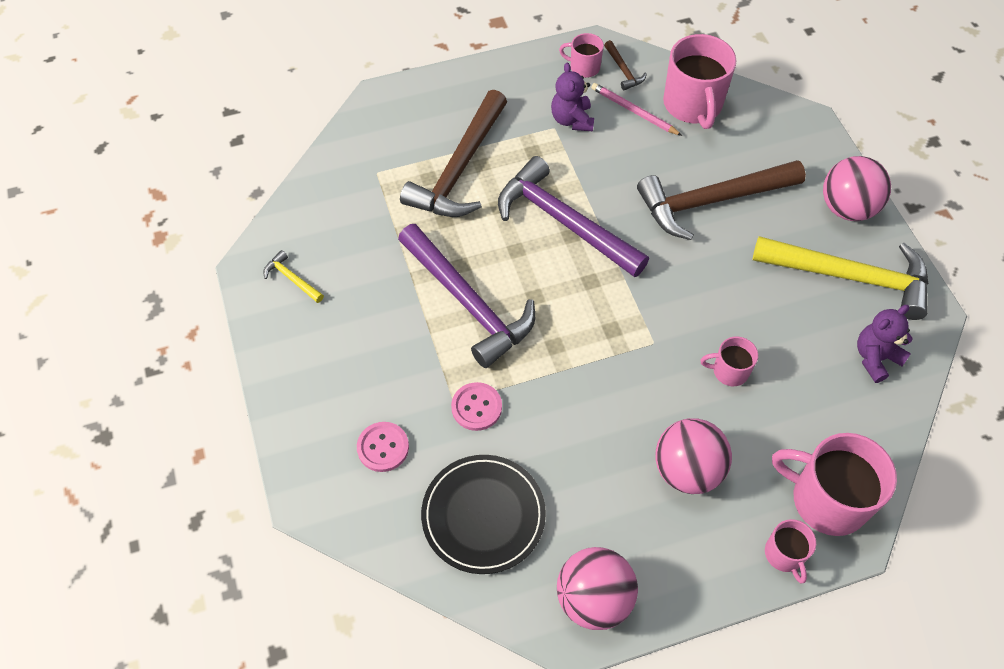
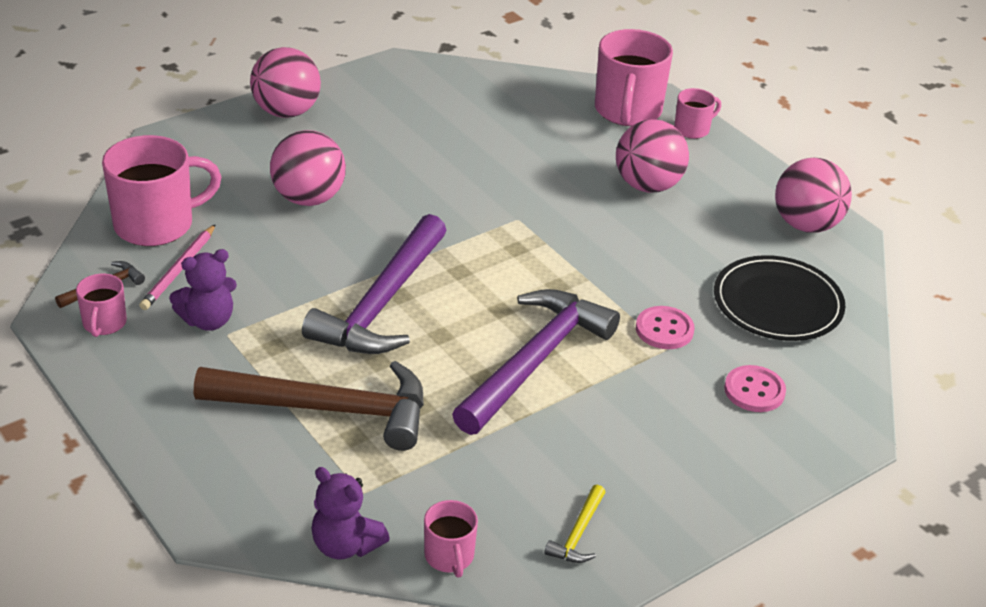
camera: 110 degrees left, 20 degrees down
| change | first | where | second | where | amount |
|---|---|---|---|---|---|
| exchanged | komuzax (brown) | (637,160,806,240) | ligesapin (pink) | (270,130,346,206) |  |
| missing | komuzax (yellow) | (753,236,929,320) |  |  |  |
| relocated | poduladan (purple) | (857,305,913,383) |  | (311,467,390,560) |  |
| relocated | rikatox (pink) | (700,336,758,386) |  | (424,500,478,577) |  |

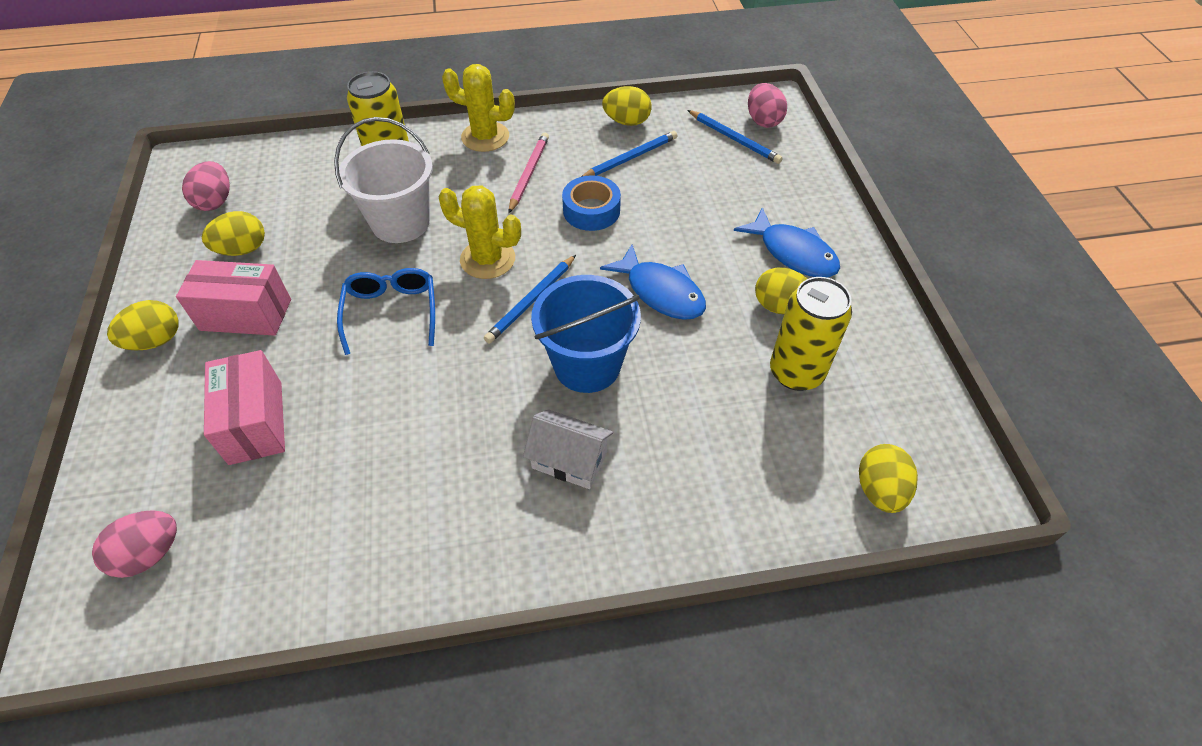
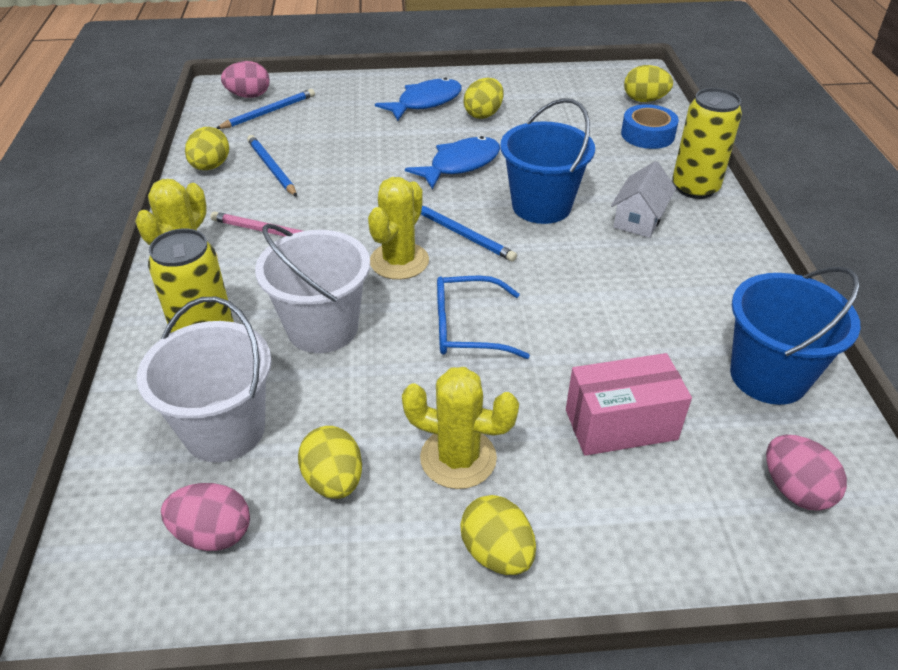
camera: 85 degrees left, 10 degrees down
| change | first | where | second | where | amount |
|---|---|---|---|---|---|
| relocated | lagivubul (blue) | (562,175,621,231) |  | (621,104,679,149) |  |
| exchanged | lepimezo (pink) | (176,260,291,336) | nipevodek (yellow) | (402,367,519,489) |  |
| relocated | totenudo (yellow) | (770,277,852,391) |  | (673,88,742,199) |  |
| appeared |  |  | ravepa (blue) | (730,267,861,405) |  |
| appeared |  |  | ravepa (white) | (137,297,271,462) |  |

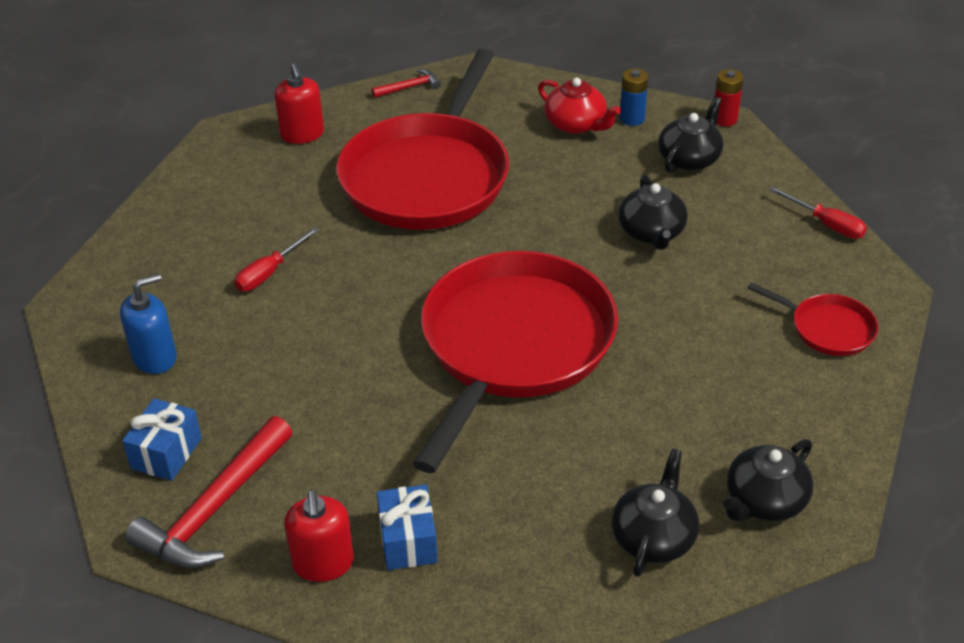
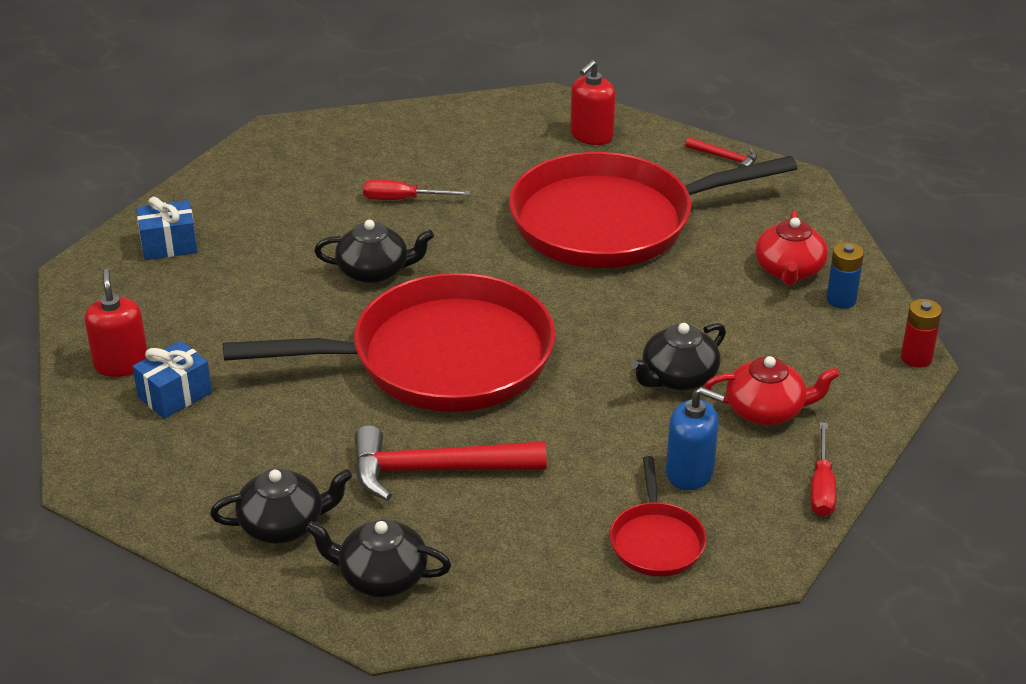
camera: 55 degrees right, 5 degrees down
| change | first | where | second | where | amount |
|---|---|---|---|---|---|
| relocated | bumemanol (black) | (658,97,723,172) |  | (314,220,434,283) |  |
| relocated | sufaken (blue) | (120,274,177,374) |  | (666,387,725,490) |  |
| relocated | komuzax (red) | (125,416,292,568) |  | (354,425,547,501) |  |
| spun | sufaken (red) | (284,490,354,582) |  | (84,269,147,377) | 120 degrees clockwise |
| appeared |  |  | bumemanol (red) | (704,356,840,425) |  |

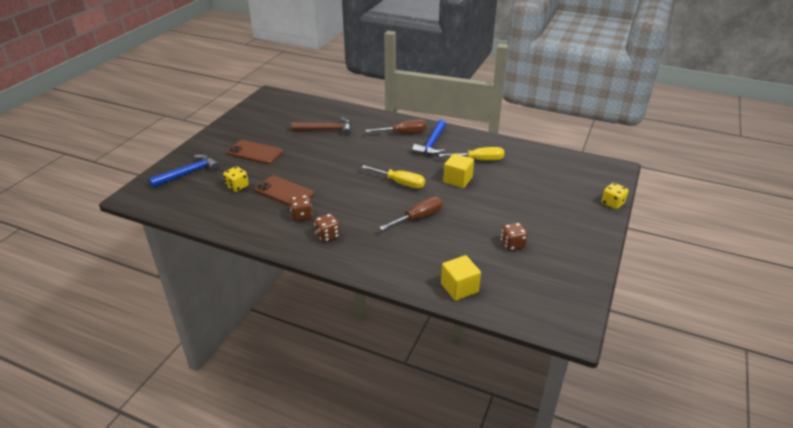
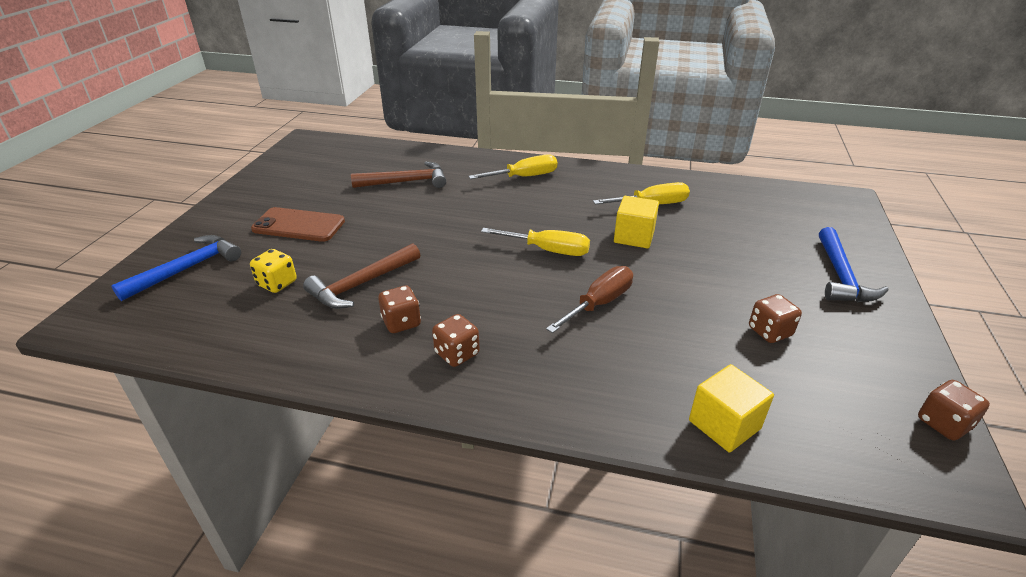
camera: 10 degrees left, 0 degrees up
| change | first | where | second | where | amount |
|---|---|---|---|---|---|
| colour | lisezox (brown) | (365,120,426,133) | lisezox (yellow) | (469,154,557,179) |  |
| relocated | komuzax (blue) | (412,120,446,155) |  | (819,227,888,302) |  |
| exchanged | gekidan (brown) | (255,176,314,206) | komuzax (brown) | (303,243,420,309) |  |
| missing | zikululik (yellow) | (601,183,628,209) |  |  |  |
| appeared |  |  | zikululik (brown) | (918,380,990,440) |  |

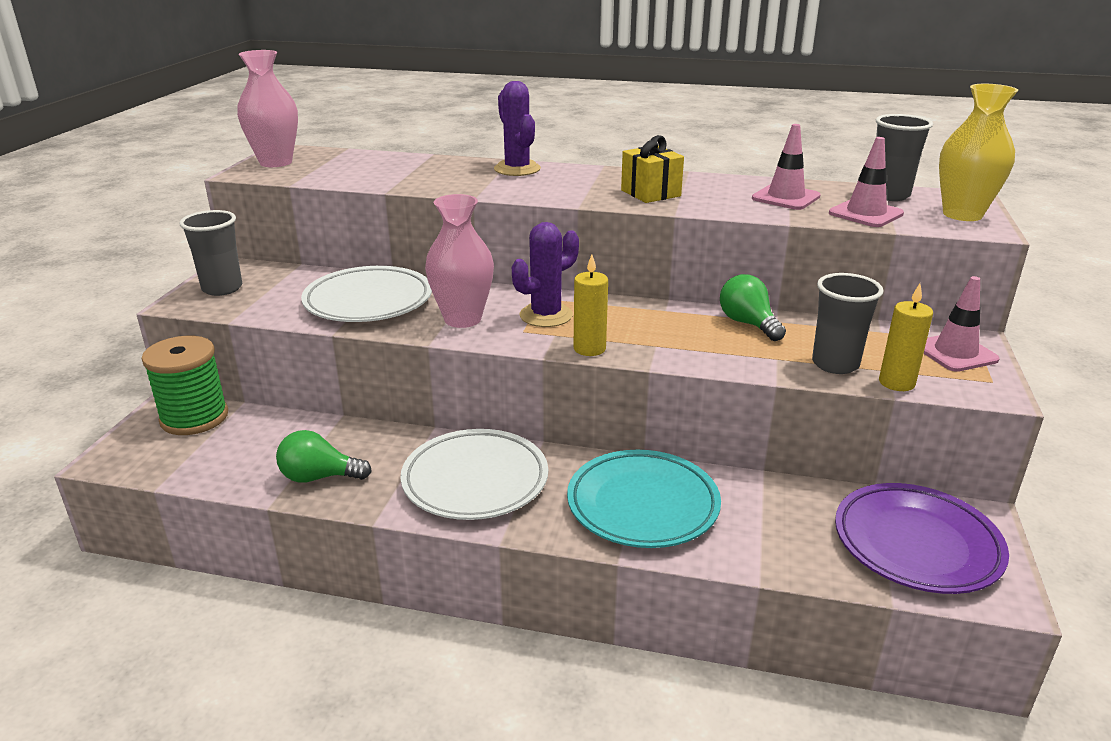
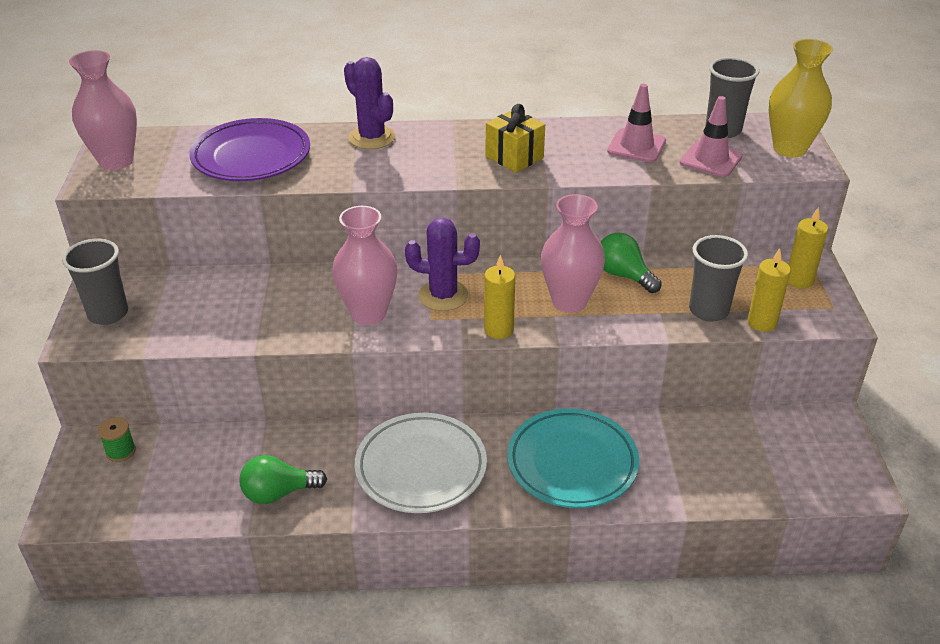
camera: 15 degrees left, 10 degrees up
| change | first | where | second | where | amount |
|---|---|---|---|---|---|
| spun | nipevodek (purple) | (512,222,579,327) |  | (405,218,480,311) | 60 degrees clockwise |
| missing | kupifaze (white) | (301,266,432,322) |  |  |  |
| exchanged | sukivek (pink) | (924,276,1000,372) | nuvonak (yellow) | (788,207,828,289) |  |
| size | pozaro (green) | (142,336,228,435) |  | (98,417,136,462) | x0.46 |
| relocated | kupifaze (purple) | (835,483,1009,594) |  | (189,118,310,181) |  |
| appeared |  |  | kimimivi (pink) | (541,194,605,313) |  |

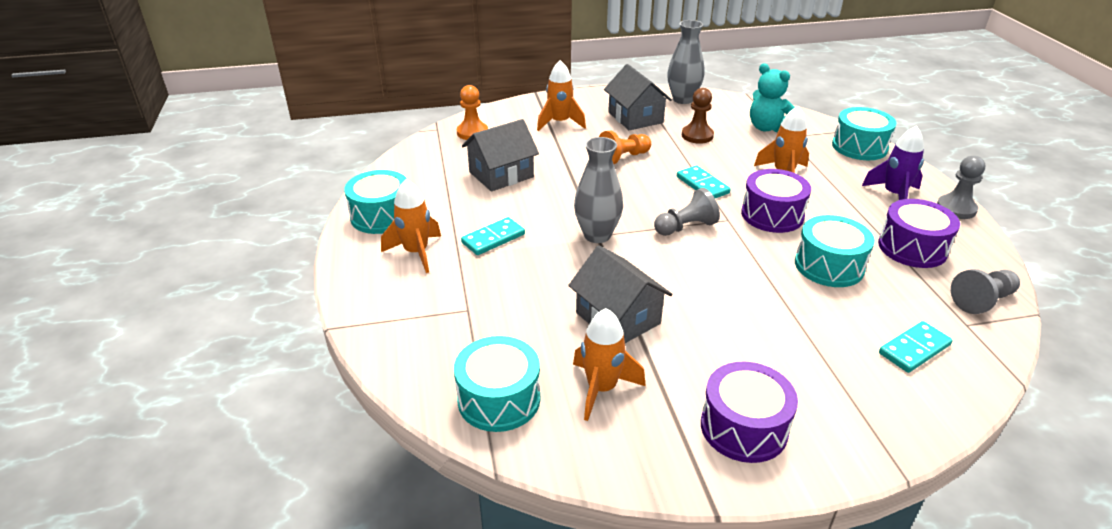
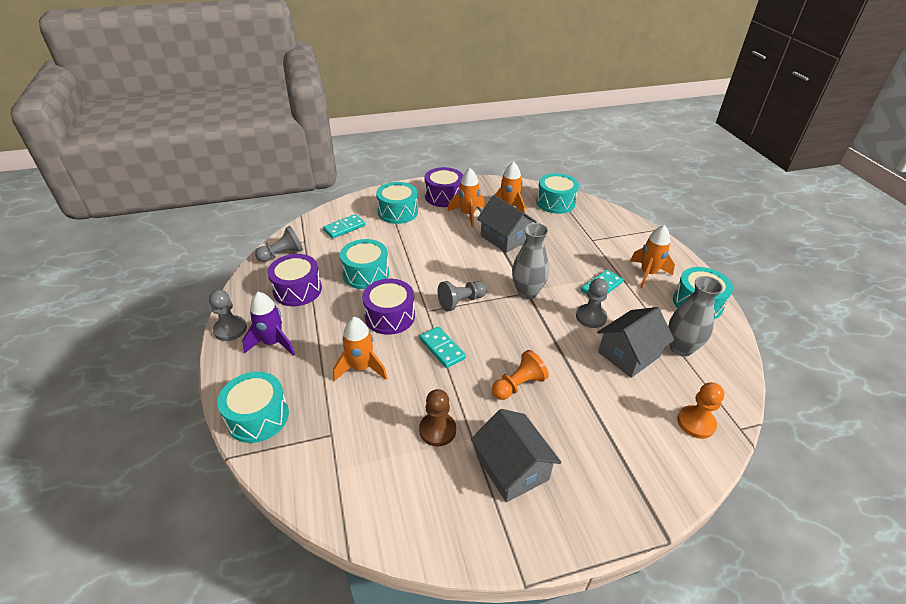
camera: 175 degrees right, 5 degrees up
| change | first | where | second | where | amount |
|---|---|---|---|---|---|
| relocated | kimimivi (grey) | (667,20,704,104) |  | (668,276,723,357) |  |
| relocated | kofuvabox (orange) | (537,60,586,131) |  | (448,168,485,227) |  |
| missing | poduladan (turquoise) | (750,63,795,132) |  |  |  |
| appeared |  |  | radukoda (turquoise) | (376,182,418,224) |  |
| appeared |  |  | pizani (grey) | (576,278,608,328) |  |

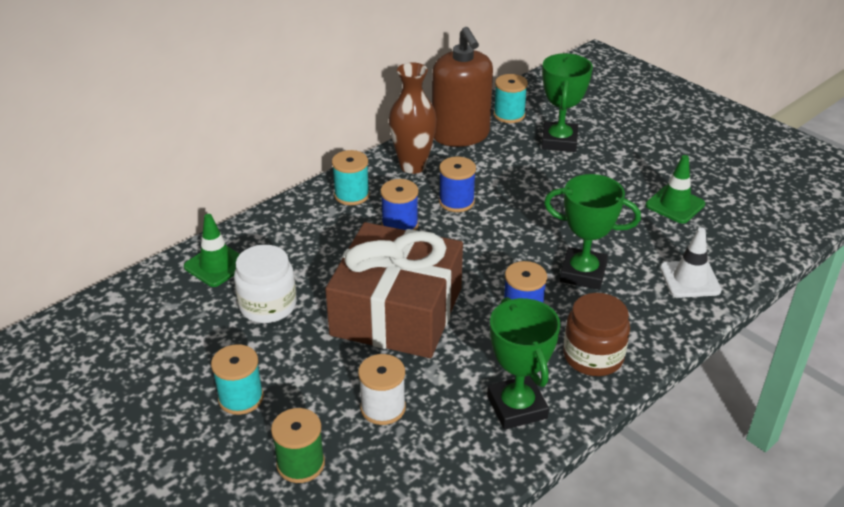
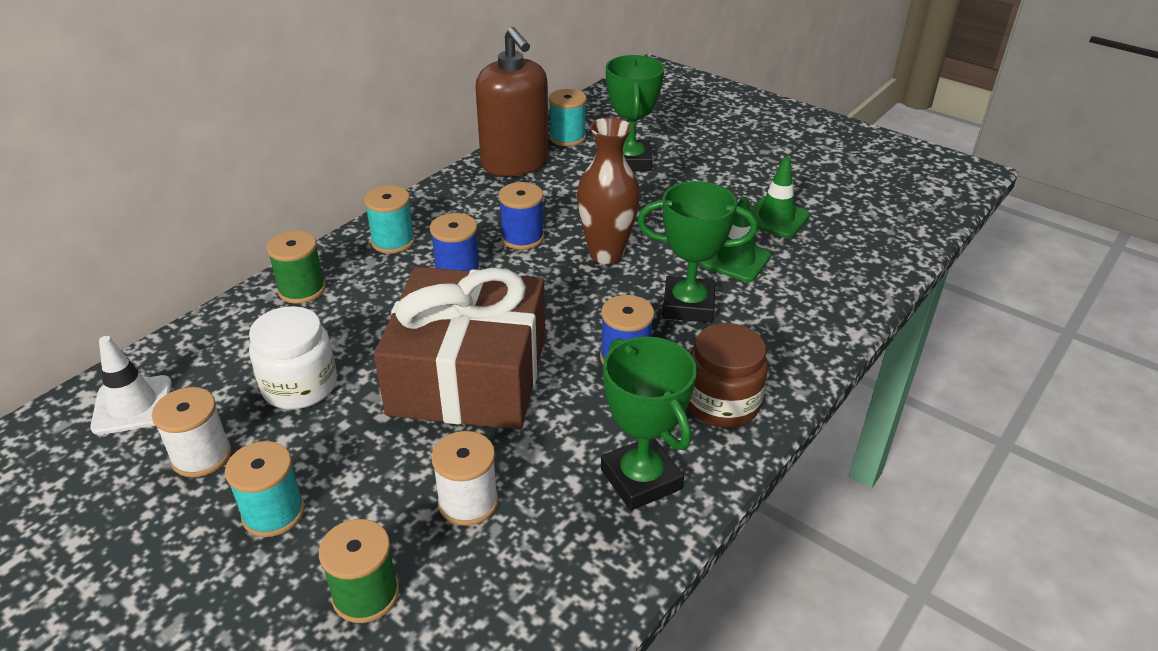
camera: 10 degrees left, 0 degrees up
| change | first | where | second | where | amount |
|---|---|---|---|---|---|
| relocated | kimimivi (brown) | (389,63,437,174) |  | (577,117,640,264) |  |
| relocated | sukivek (green) | (184,214,240,287) |  | (700,196,771,282) |  |
| relocated | sukivek (white) | (660,227,721,298) |  | (90,336,172,435) |  |
| appeared |  |  | pozaro (green) | (266,230,326,304) |  |
| appeared |  |  | pozaro (white) | (152,387,231,477) |  |

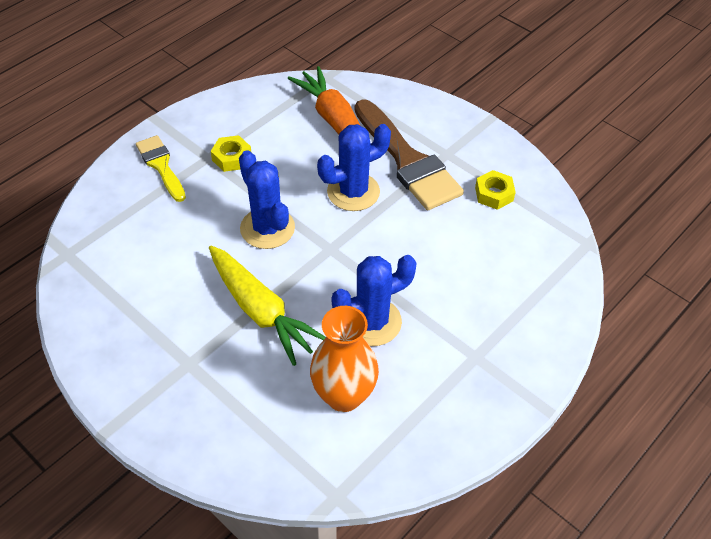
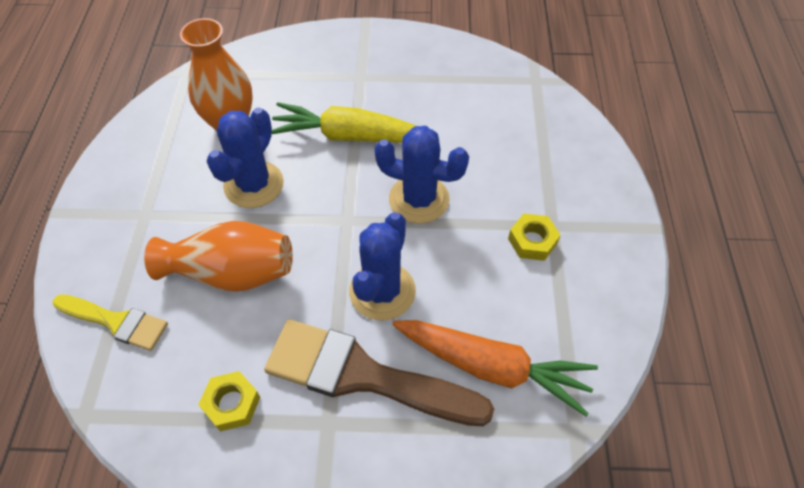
camera: 140 degrees right, 5 degrees up
| change | first | where | second | where | amount |
|---|---|---|---|---|---|
| relocated | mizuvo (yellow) | (136,135,186,202) |  | (53,294,168,351) |  |
| appeared |  |  | kimimivi (orange) | (144,221,293,292) |  |

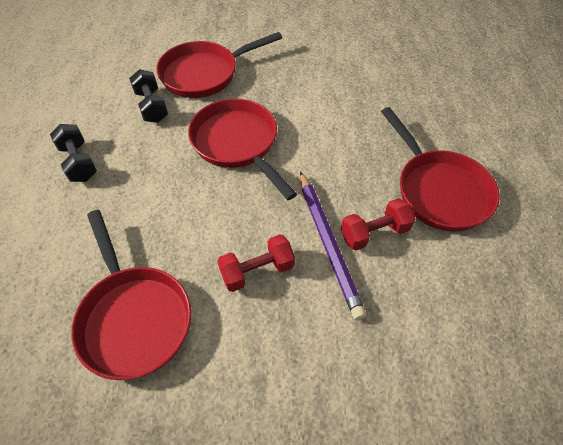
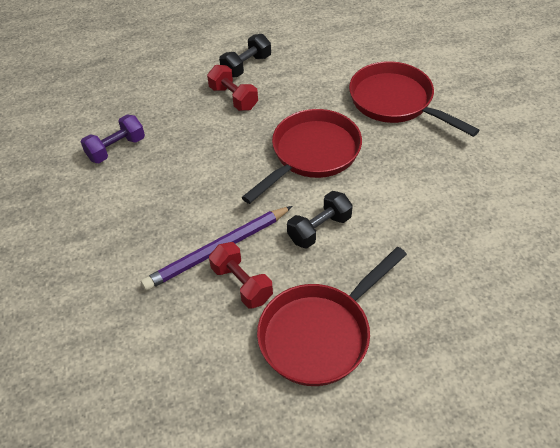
camera: 75 degrees right, 5 degrees down
| change | first | where | second | where | amount |
|---|---|---|---|---|---|
| relocated | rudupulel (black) | (129,69,168,123) |  | (287,191,353,248) |  |
| exchanged | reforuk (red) | (71,210,191,380) | rudupulel (purple) | (81,114,145,163) |  |
| relocated | rudupulel (red) | (217,234,295,292) |  | (207,65,258,111) |  |

